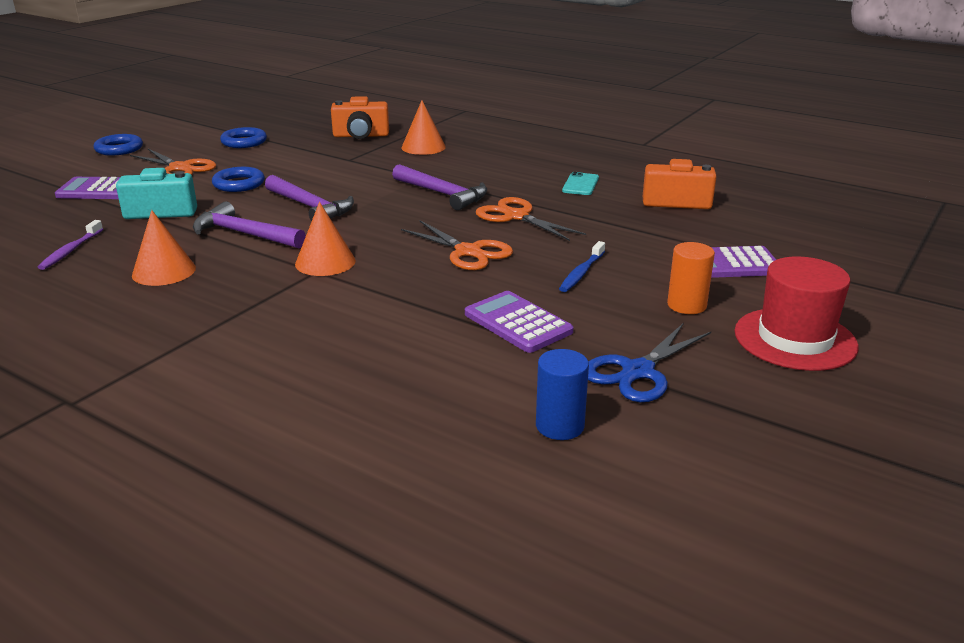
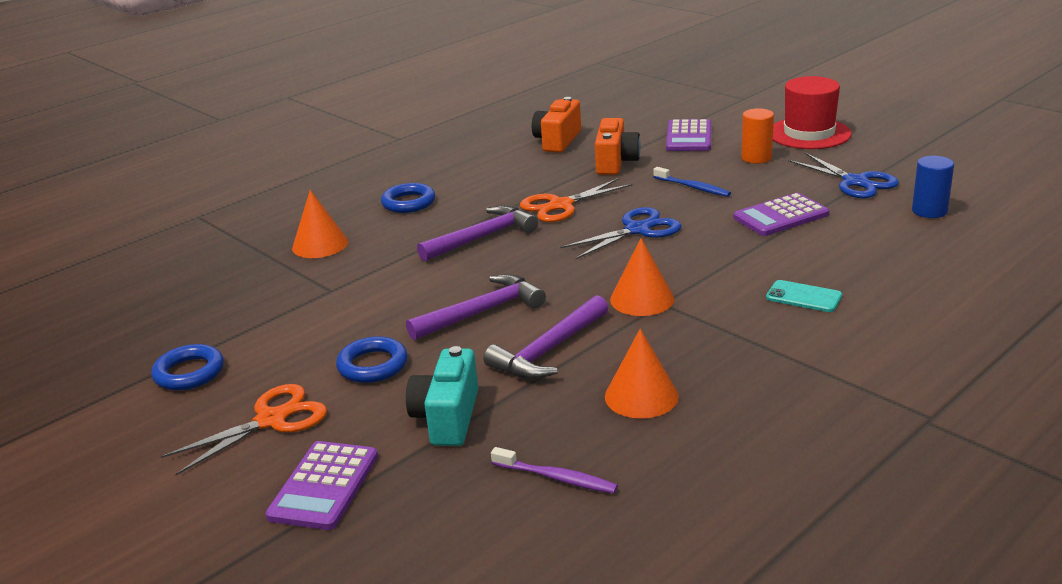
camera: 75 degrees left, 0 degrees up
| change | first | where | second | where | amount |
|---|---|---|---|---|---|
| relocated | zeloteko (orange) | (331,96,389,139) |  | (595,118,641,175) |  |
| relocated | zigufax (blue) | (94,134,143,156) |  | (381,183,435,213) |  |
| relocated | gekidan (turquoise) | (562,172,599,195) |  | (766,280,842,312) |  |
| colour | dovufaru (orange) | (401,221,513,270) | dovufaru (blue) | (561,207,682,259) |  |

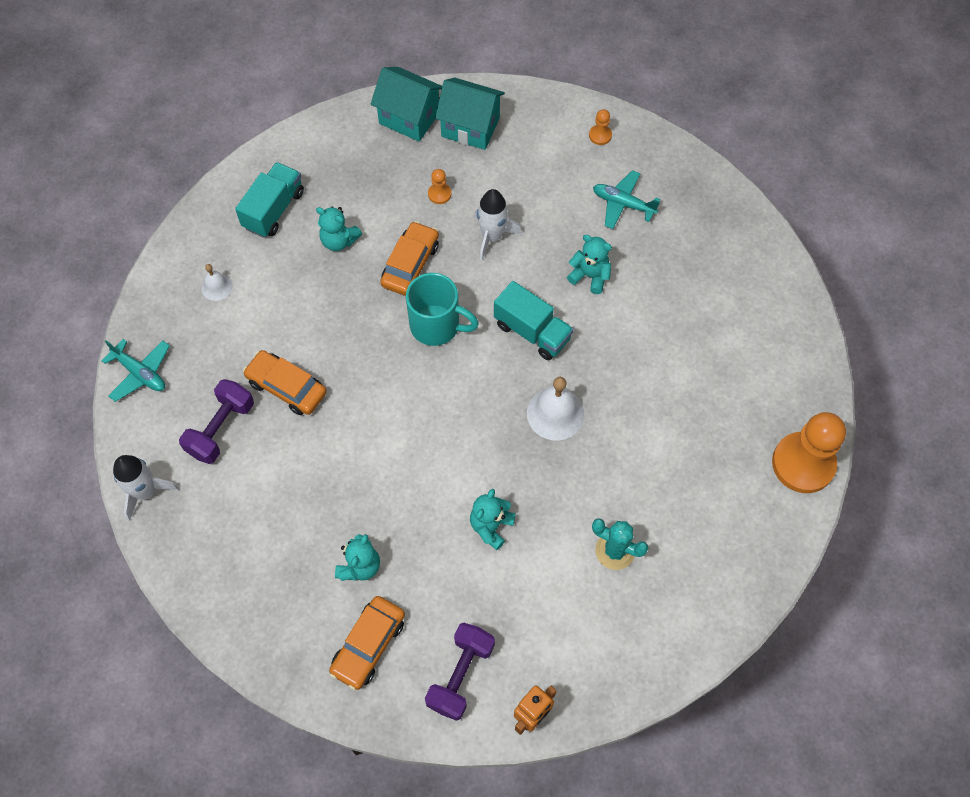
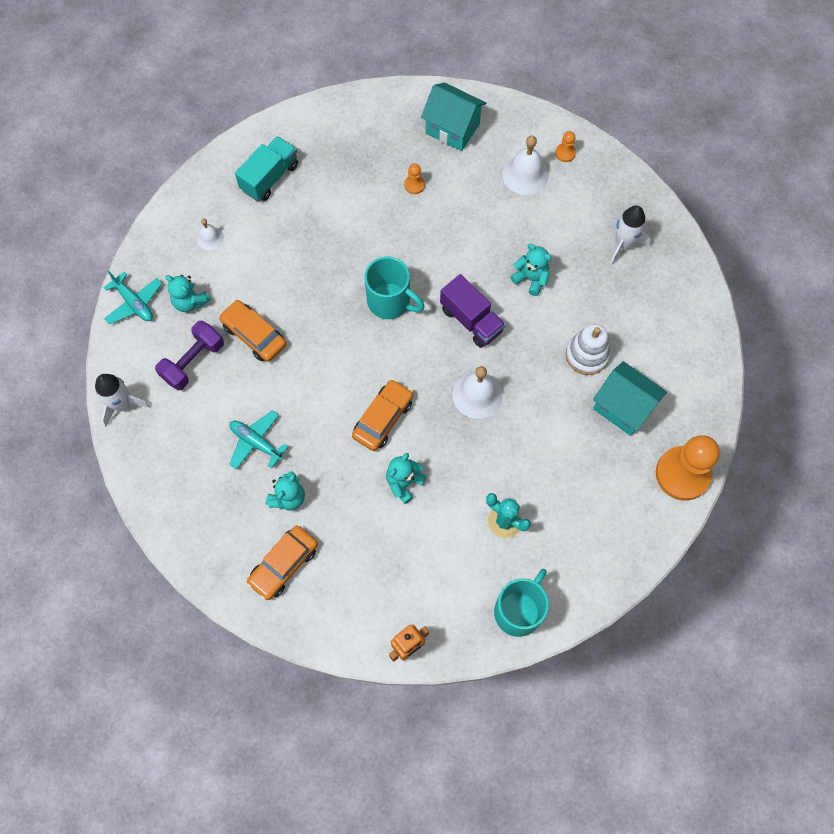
camera: 10 degrees right, 5 degrees up
| change | first | where | second | where | amount |
|---|---|---|---|---|---|
| relocated | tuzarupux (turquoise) | (371,67,442,142) |  | (593,361,667,436) |  |
| relocated | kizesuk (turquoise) | (593,170,660,229) |  | (229,410,289,469) |  |
| relocated | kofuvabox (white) | (474,189,522,260) |  | (610,205,651,264) |  |
| relocated | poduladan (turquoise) | (316,207,362,251) |  | (165,275,211,312) |  |
| relocated | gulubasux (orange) | (380,221,439,296) |  | (352,379,413,451) |  |
| colour | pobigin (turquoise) | (494,281,574,360) | pobigin (purple) | (440,274,506,348) |  |
| missing | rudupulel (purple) | (425,623,495,721) |  |  |  |
| appeared |  |  | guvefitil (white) | (502,136,549,195) |  |
| appeared |  |  | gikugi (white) | (566,324,610,375) |  |
| appeared |  |  | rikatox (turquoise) | (494,569,549,637) |  |

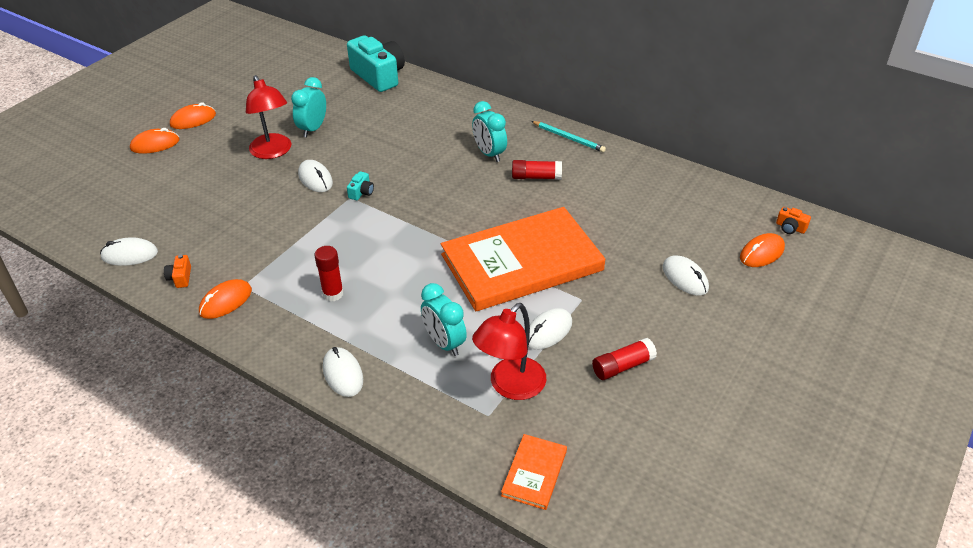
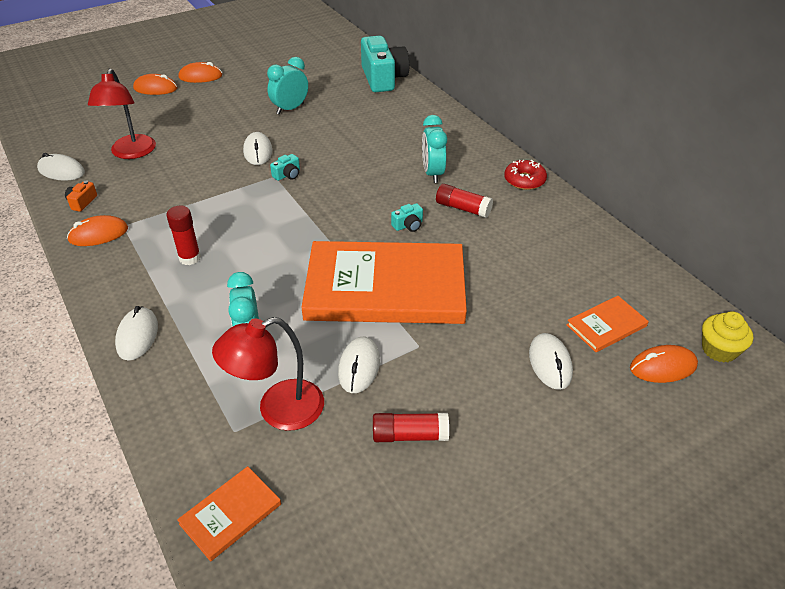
camera: 25 degrees right, 0 degrees up
| change | first | where | second | where | amount |
|---|---|---|---|---|---|
| relocated | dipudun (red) | (246,75,291,159) |  | (88,68,156,159) |  |
| exchanged | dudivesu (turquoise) | (531,121,606,152) | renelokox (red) | (504,160,547,190) |  |
| exchanged | zeloteko (orange) | (776,207,811,234) | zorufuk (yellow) | (702,311,753,363) |  |
| spun | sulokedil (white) | (528,308,572,350) |  | (338,337,380,393) | 60 degrees counterclockwise |
| appeared |  |  | zeloteko (turquoise) | (391,203,423,232) |  |
| appeared |  |  | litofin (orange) | (567,296,649,352) |  |

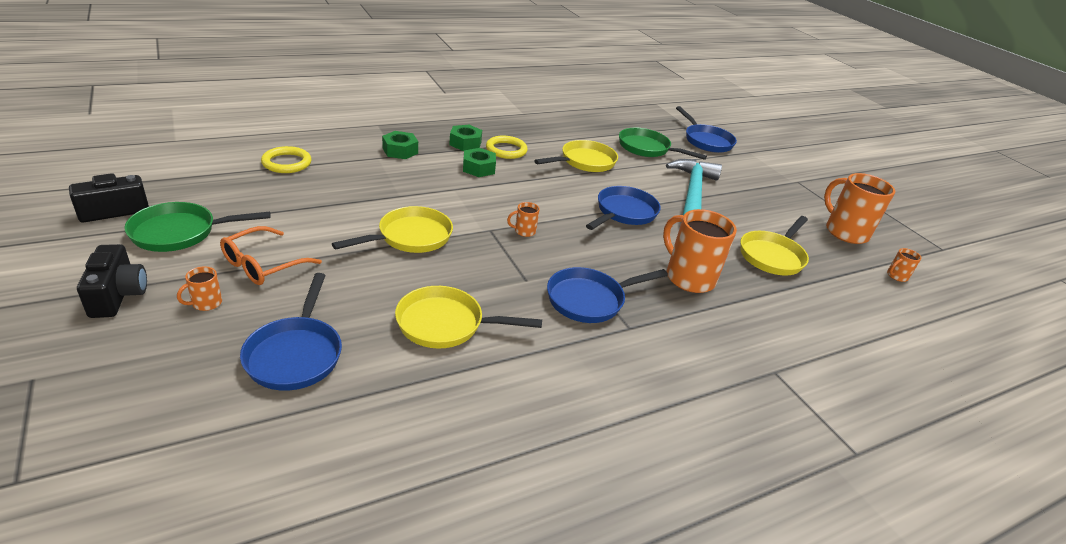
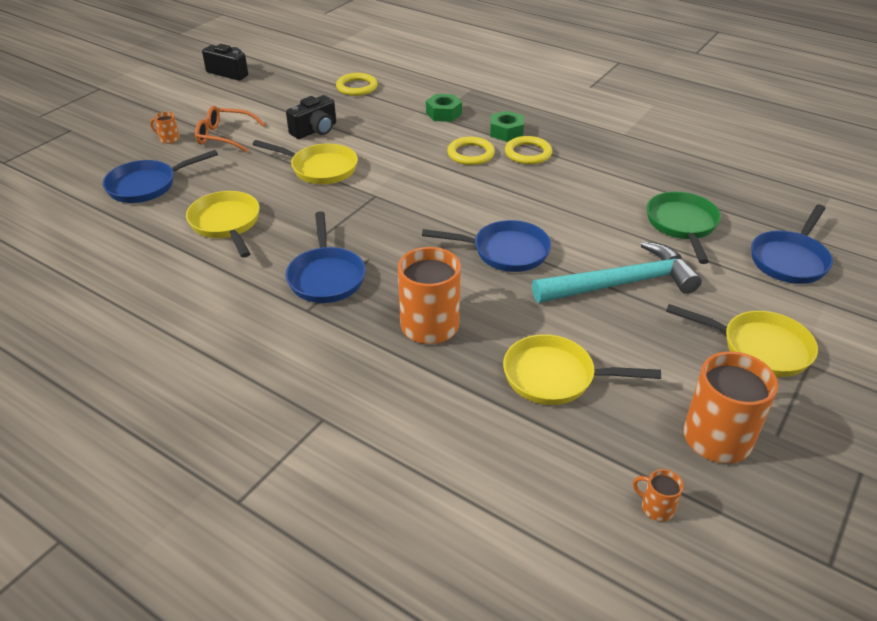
camera: 65 degrees right, 5 degrees up
| change | first | where | second | where | amount |
|---|---|---|---|---|---|
| relocated | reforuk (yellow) | (534,140,618,172) |  | (666,304,818,377) |  |
| exchanged | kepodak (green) | (463,148,496,177) | zigufax (yellow) | (447,137,495,165) |  |
| missing | reforuk (green) | (124,202,271,252) |  |  |  |
| missing | rikatox (orange) | (507,202,540,237) |  |  |  |
| relocated | zeloteko (black) | (77,244,147,318) |  | (286,95,336,139) |  |
| spun | reforuk (blue) | (547,267,668,323) |  | (285,211,365,303) | 135 degrees counterclockwise |

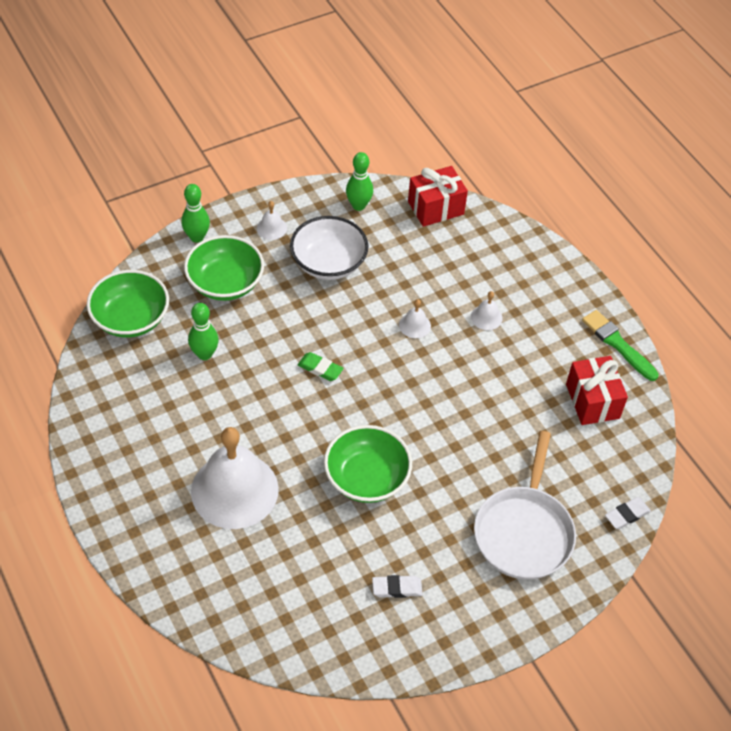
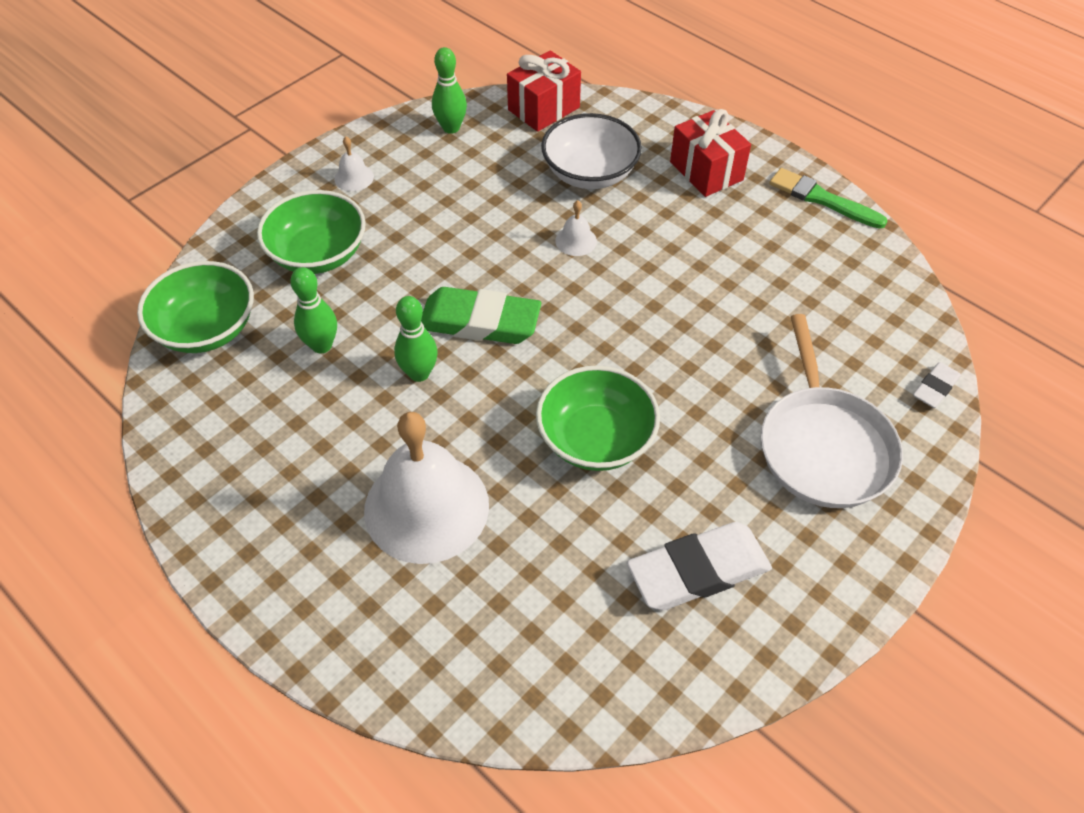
camera: 15 degrees left, 0 degrees up
| change | first | where | second | where | amount |
|---|---|---|---|---|---|
| relocated | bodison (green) | (181,184,210,243) |  | (394,296,438,382) |  |
| relocated | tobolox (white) | (290,216,368,280) |  | (541,113,642,189) |  |
| missing | guvefitil (white) | (471,291,503,330) |  |  |  |
| size | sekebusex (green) | (298,352,343,381) |  | (421,287,541,344) | x1.98 |
| relocated | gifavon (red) | (566,356,628,425) |  | (670,109,751,197) |  |
| size | sekebusex (white) | (372,575,423,598) |  | (627,522,772,610) | x1.98 |

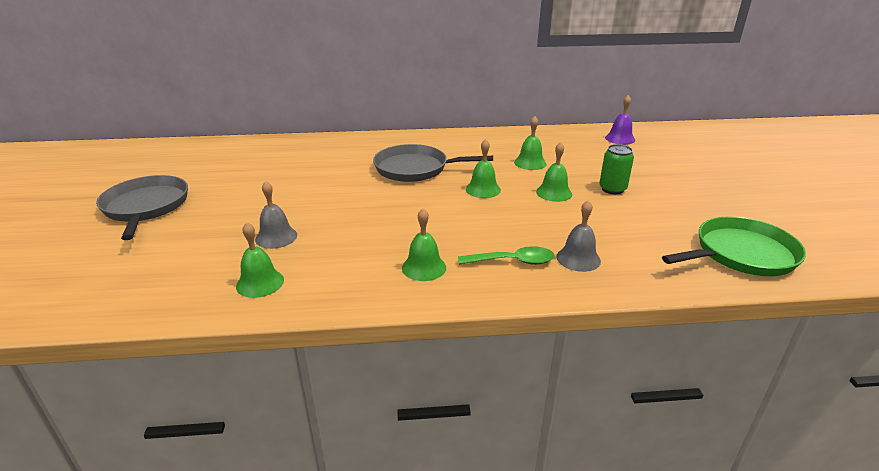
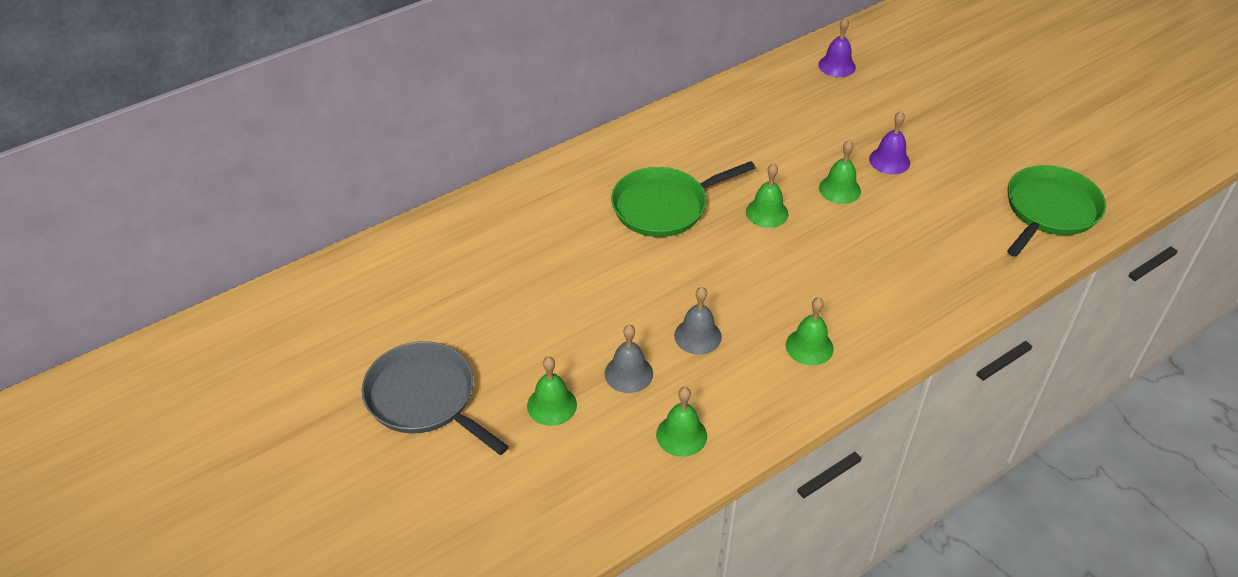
camera: 30 degrees left, 15 degrees up
| change | first | where | second | where | amount |
|---|---|---|---|---|---|
| relocated | guvefitil (green) | (514,116,547,170) |  | (527,357,577,426) |  |
| colour | reforuk (grey) | (373,144,493,182) | reforuk (green) | (611,161,755,237) |  |
| exchanged | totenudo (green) | (599,144,634,194) | guvefitil (purple) | (869,111,910,174) |  |
| relocated | guvefitil (grey) | (556,200,601,272) |  | (674,287,722,355) |  |
| missing | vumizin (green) | (458,246,554,265) |  |  |  |

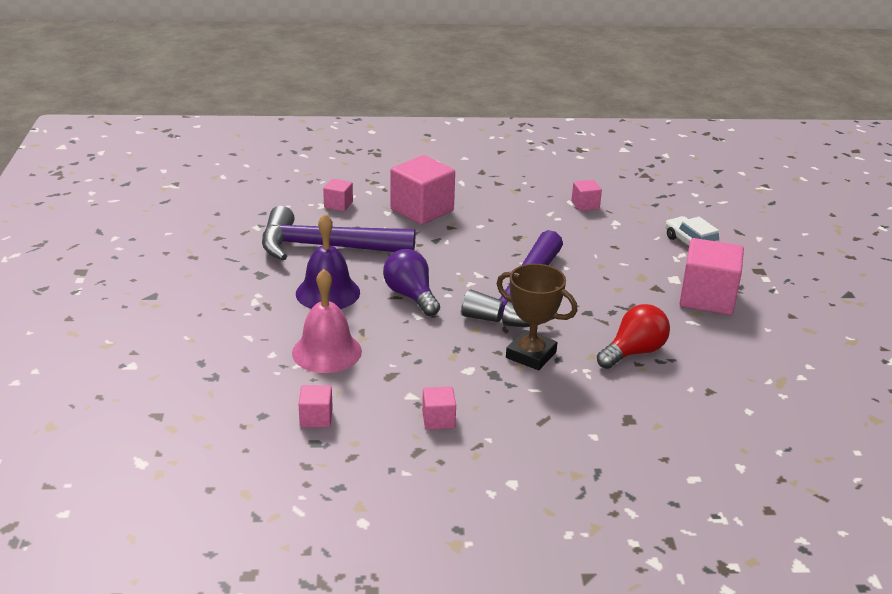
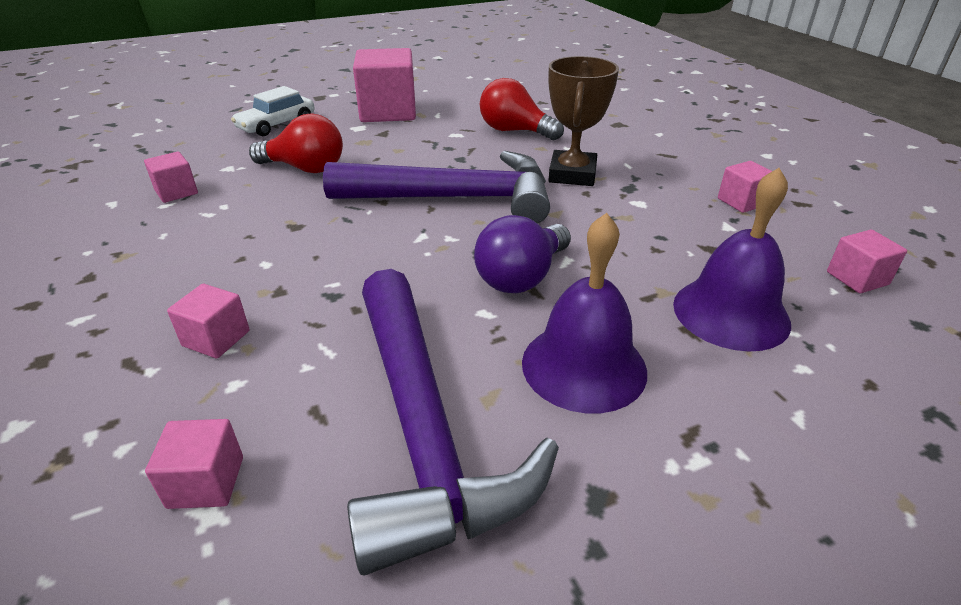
camera: 110 degrees left, 5 degrees up
| change | first | where | second | where | amount |
|---|---|---|---|---|---|
| size | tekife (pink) | (390,155,455,225) |  | (167,284,250,358) | x0.49 |
| colour | guvefitil (pink) | (292,269,362,373) | guvefitil (purple) | (673,168,791,351) |  |
| appeared |  |  | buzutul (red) | (249,114,343,173) |  |

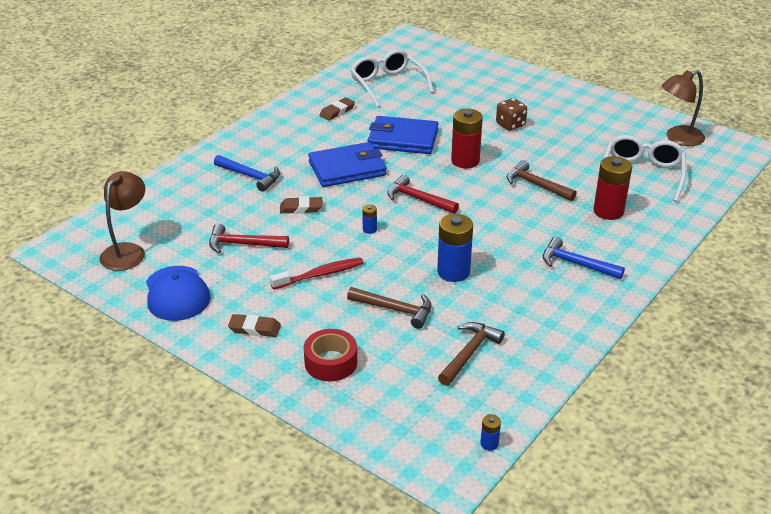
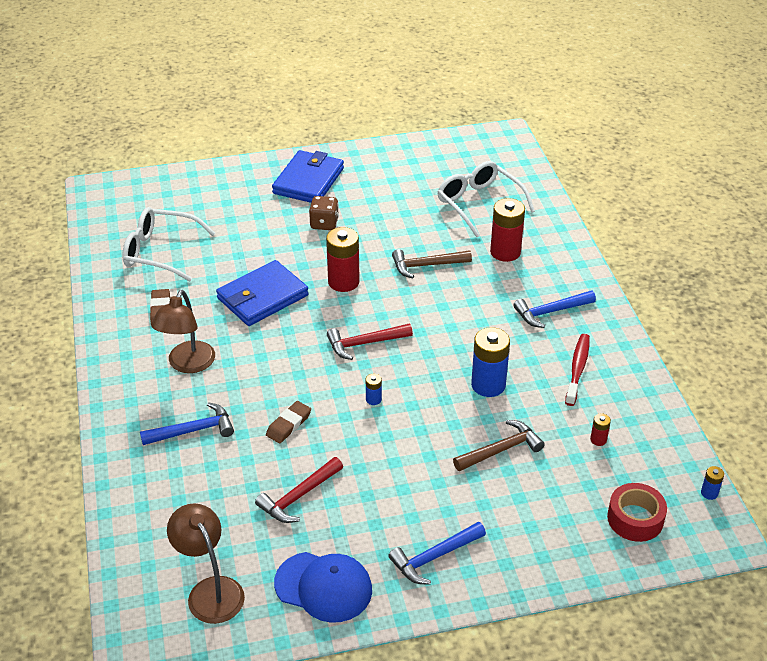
camera: 50 degrees left, 5 degrees up
| change | first | where | second | where | amount |
|---|---|---|---|---|---|
| relocated | dipudun (brown) | (661,70,705,146) |  | (151,290,215,373) |  |
| relocated | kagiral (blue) | (308,142,386,187) |  | (272,150,344,203) |  |
| relocated | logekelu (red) | (270,257,364,289) |  | (565,334,590,406) |  |
| exchanged | sekebusex (brown) | (228,314,281,337) | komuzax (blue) | (388,522,486,585) |  |
| exchanged | komuzax (brown) | (438,322,505,386) | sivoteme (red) | (590,413,611,446) |  |
| relocated | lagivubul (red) | (304,329,357,381) |  | (607,483,667,542) |  |

